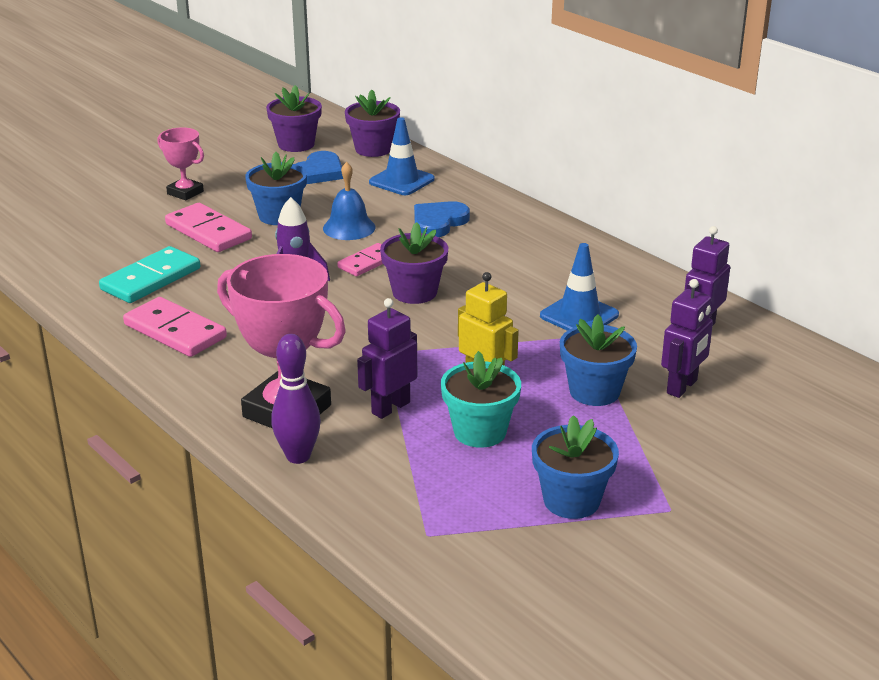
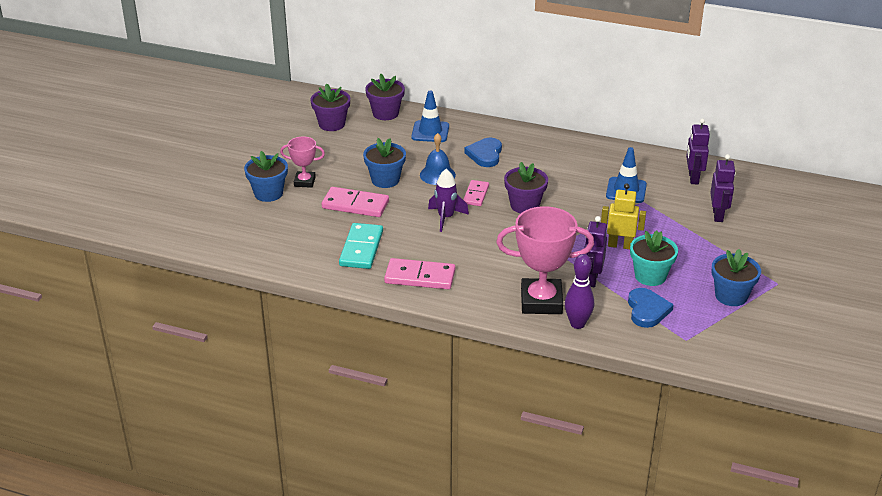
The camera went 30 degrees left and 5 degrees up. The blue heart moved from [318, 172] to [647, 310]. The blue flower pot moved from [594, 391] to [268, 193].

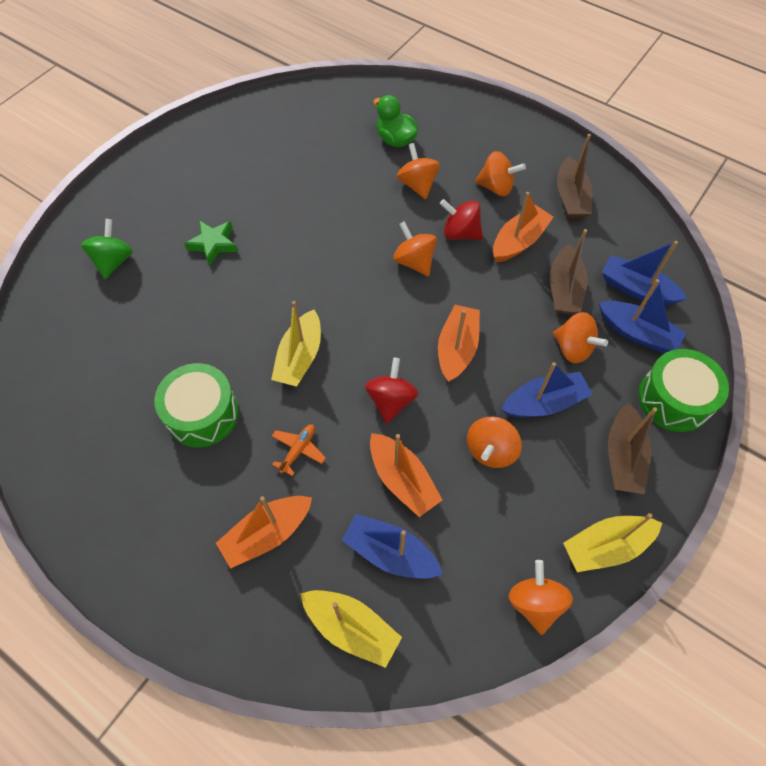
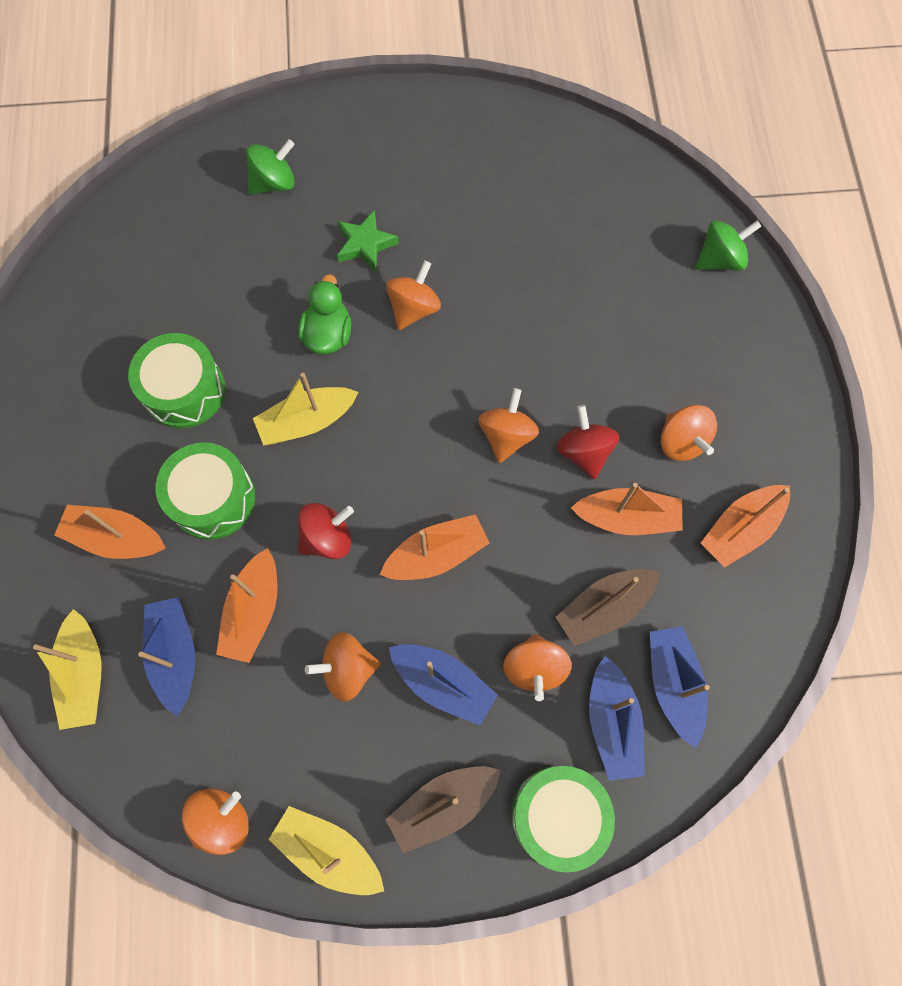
The camera went 50 degrees right and 10 degrees up. The green spinning top at [720, 259] appeared. The green duck moved from [395, 140] to [328, 334]. The orange spinning top moved from [417, 185] to [414, 308]. The orange plane at [298, 450] was replaced by the green drum at [213, 498]. The brown boat at [570, 198] became the orange boat at [740, 529].

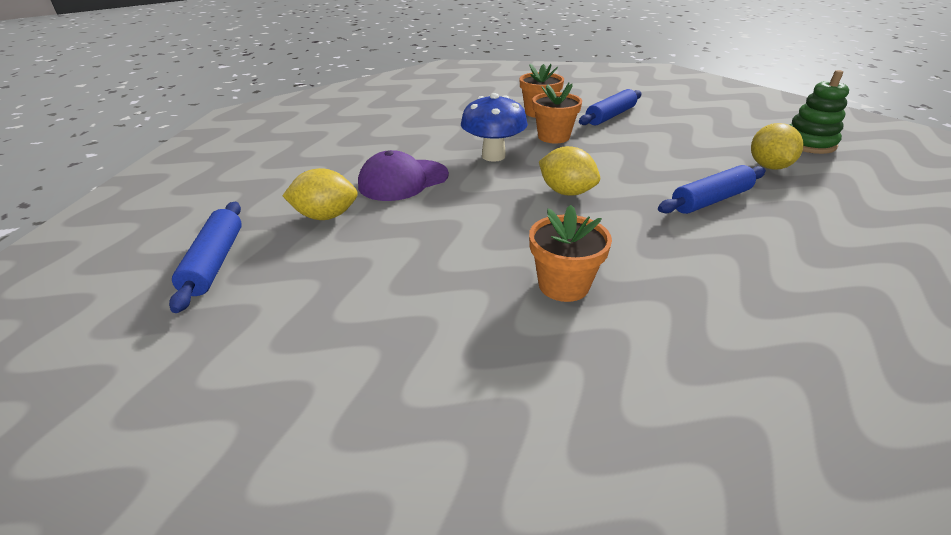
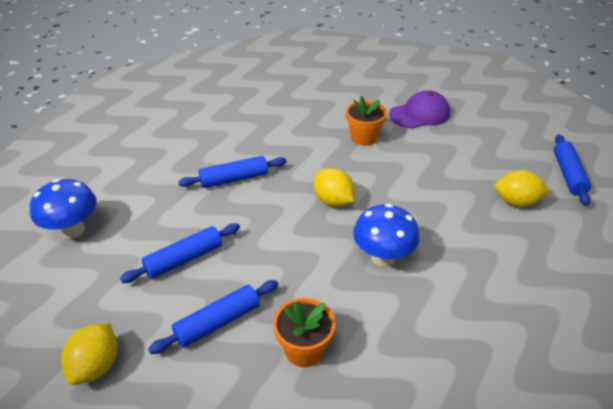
The camera went 170 degrees left and 5 degrees up. The orange flower pot at [553, 137] disappeared. The blue rolling pin at [184, 259] appeared. The purple cap moved from [403, 180] to [419, 114]. The yellow lemon moved from [768, 166] to [96, 366]. The green stacking toy at [808, 144] was replaced by the blue mushroom at [73, 230].

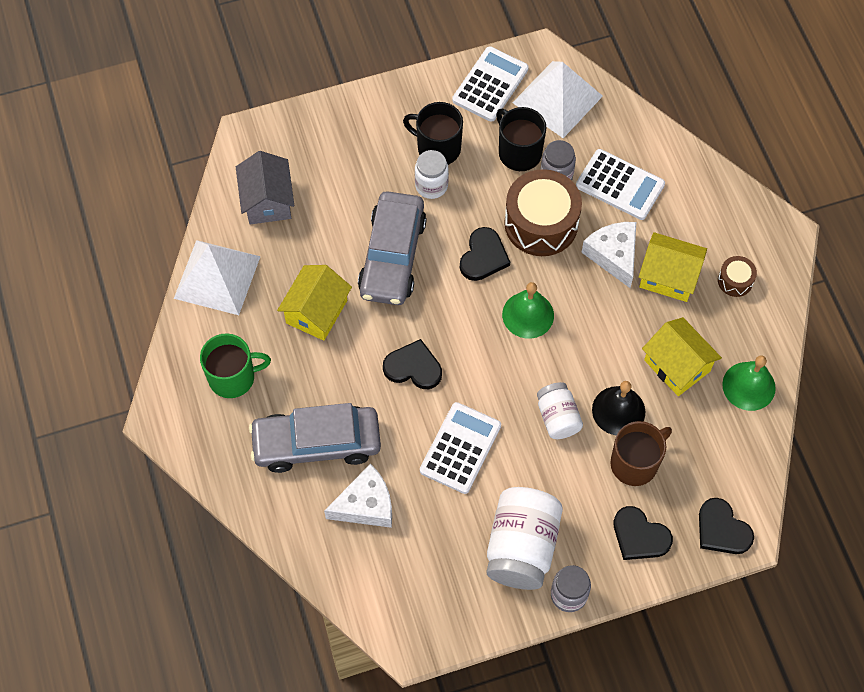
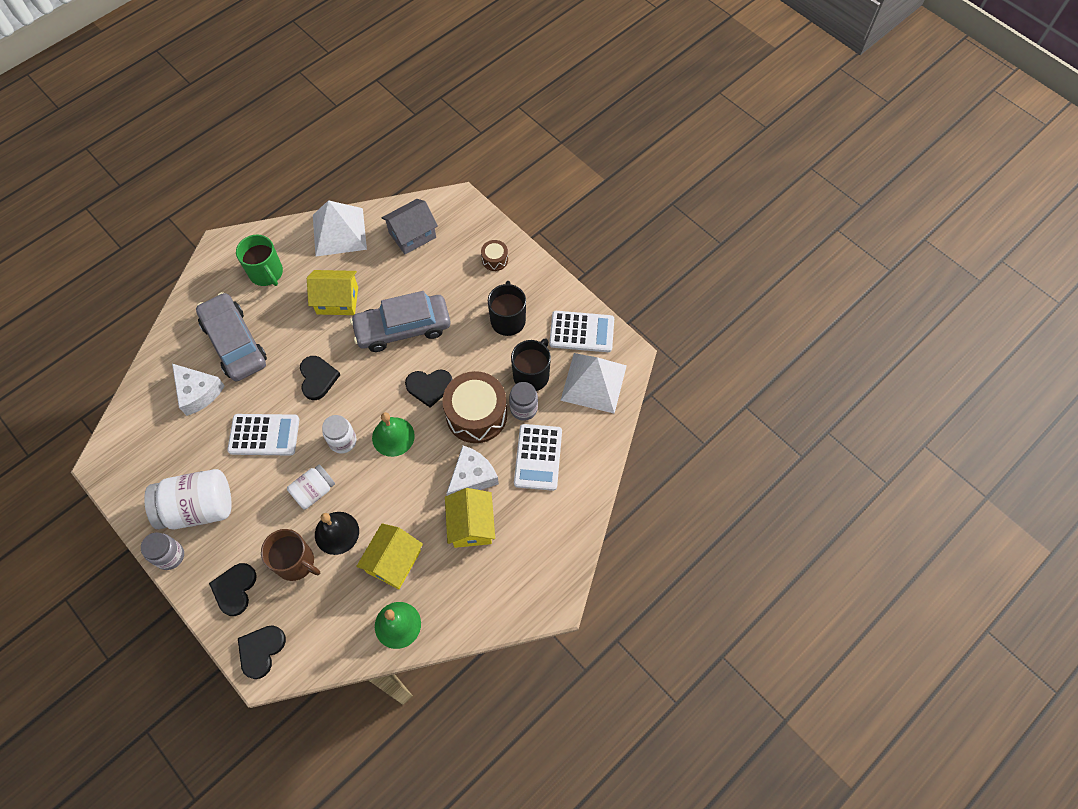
The camera went 65 degrees right and 0 degrees up. The white jar moved from [431, 185] to [343, 441]. The brown drum moved from [735, 281] to [495, 259].

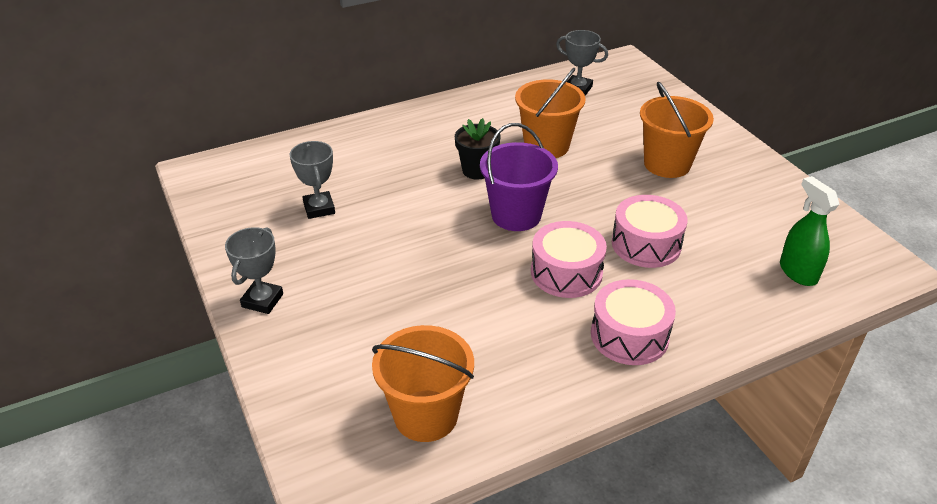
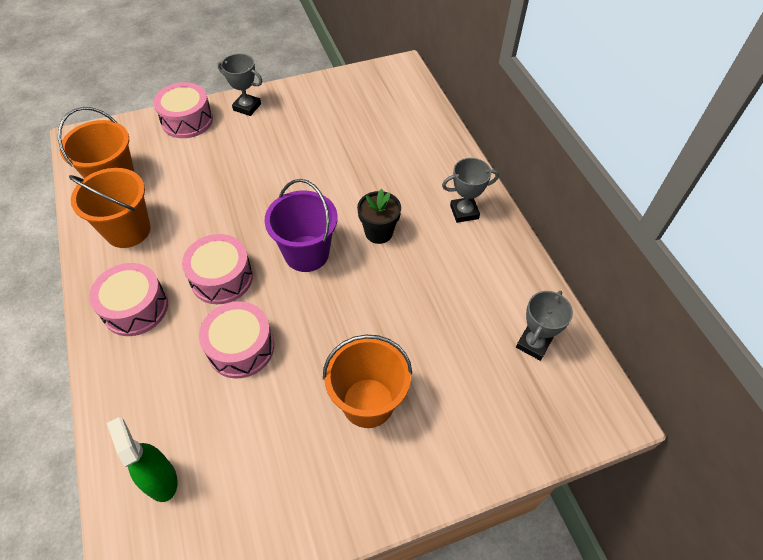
The camera went 95 degrees right and 15 degrees up. The pink drum at [187, 120] appeared. The grey trophy moved from [319, 208] to [464, 212]. The orange bucket moved from [546, 146] to [128, 230]. The green spray bottle at [797, 272] turned 105 degrees counterclockwise.

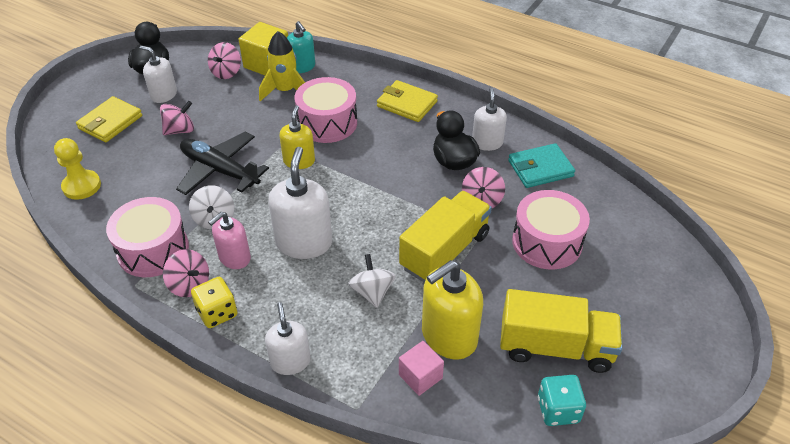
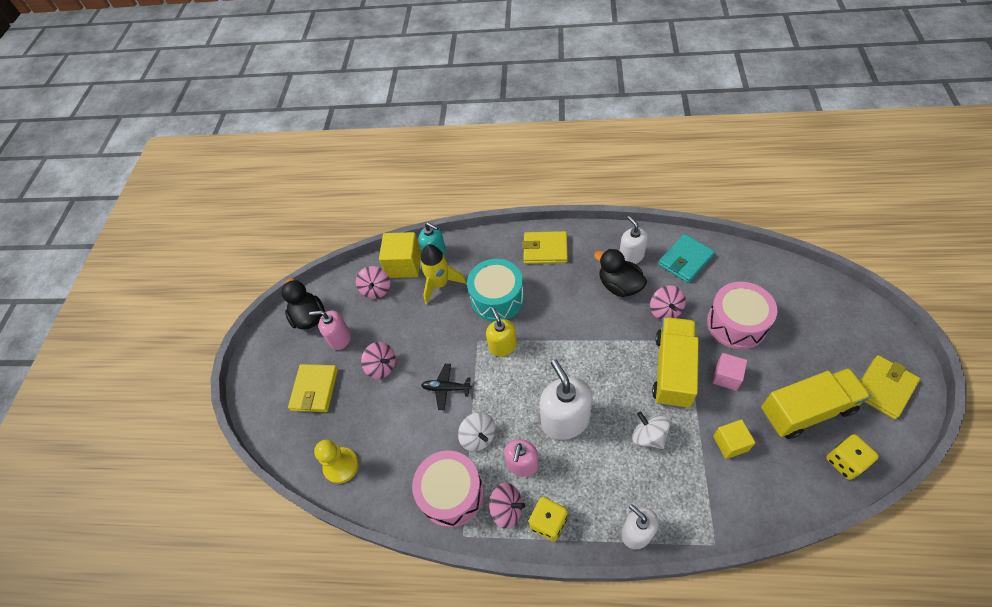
The camera went 20 degrees left and 10 degrees up. The yellow wallet at [884, 388] appeared. The pink cube moved from [420, 376] to [726, 377]. The yellow soap dispenser at [449, 336] was replaced by the yellow cube at [730, 443]. The white soap dispenser at [164, 95] became the pink soap dispenser at [340, 338]. The pink drum at [327, 123] became the turquoise drum at [497, 298]. The turquoise dice at [558, 410] became the yellow dice at [845, 462]. The pink spinning top at [180, 130] turned 90 degrees clockwise. The black plane at [220, 170] changed to 0.54 times the size.

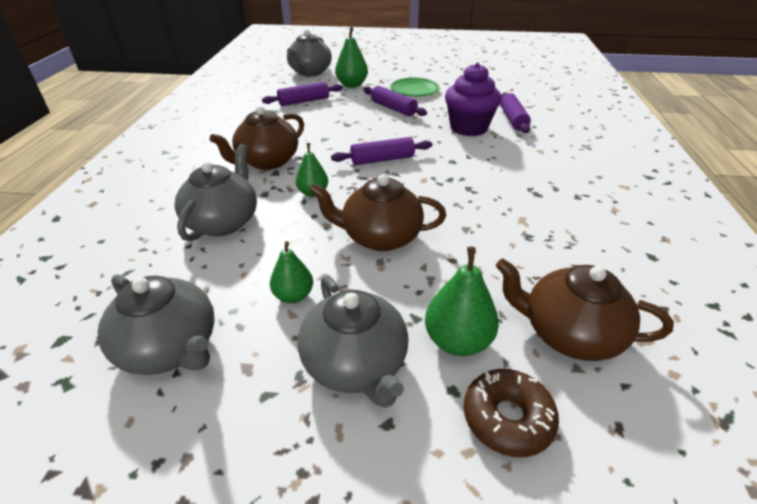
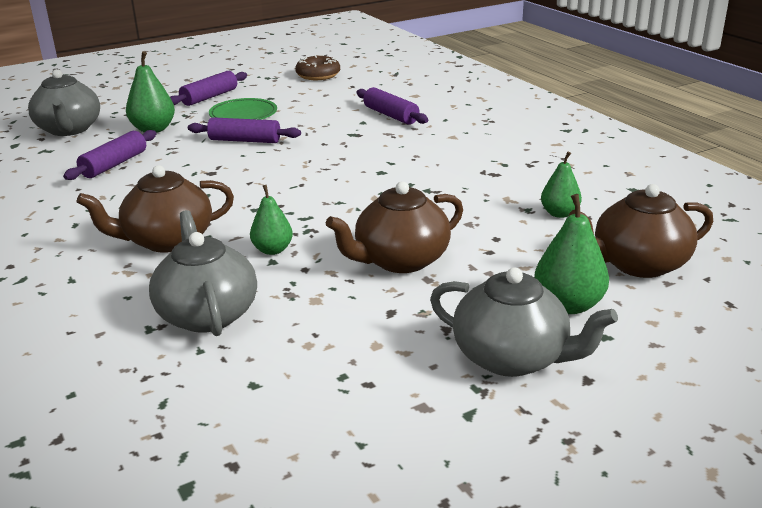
The camera went 35 degrees left and 10 degrees down. The grey teapot at [170, 348] disappeared. The purple cupcake at [468, 128] disappeared. The green pear moved from [293, 296] to [559, 213]. The purple rolling pin moved from [382, 159] to [209, 97]. The brown donut moved from [507, 418] to [318, 75]. The brown teapot at [267, 161] turned 60 degrees clockwise.

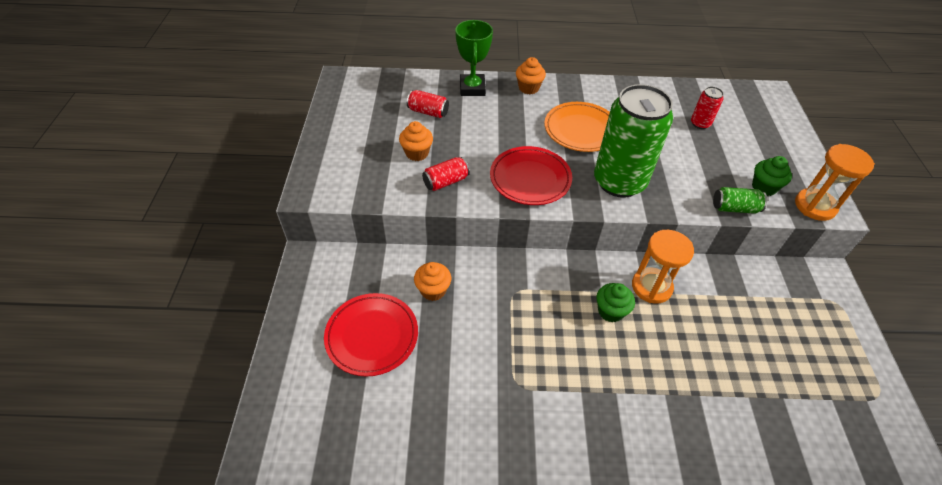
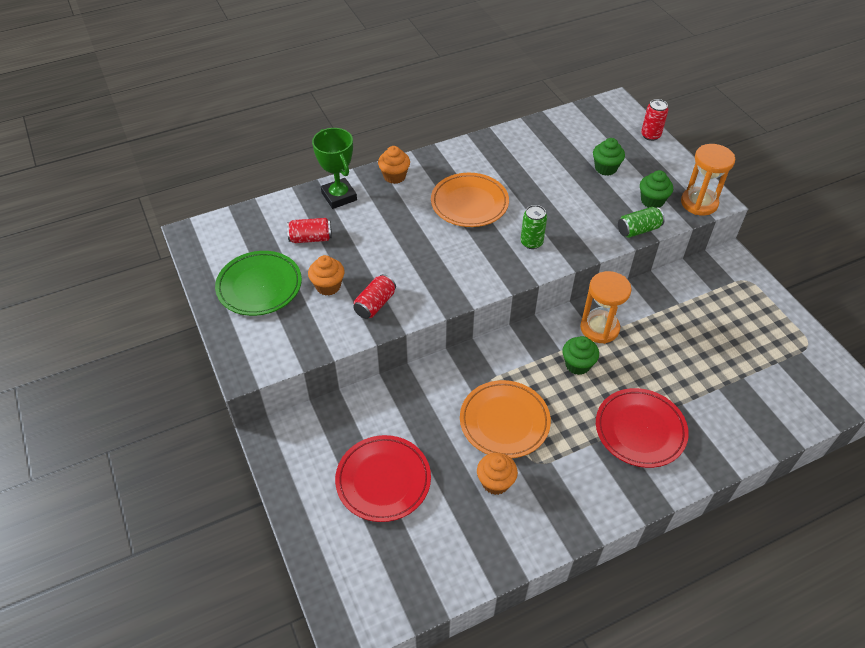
The camera went 25 degrees left and 0 degrees up. The green plate at [259, 286] appeared. The orange plate at [504, 421] appeared. The green cupcake at [605, 168] appeared. The orange cupcake moved from [433, 290] to [495, 482]. The red plate moved from [530, 179] to [640, 430]. The red can moved from [700, 123] to [650, 135]. The green can at [619, 182] changed to 0.43 times the size.

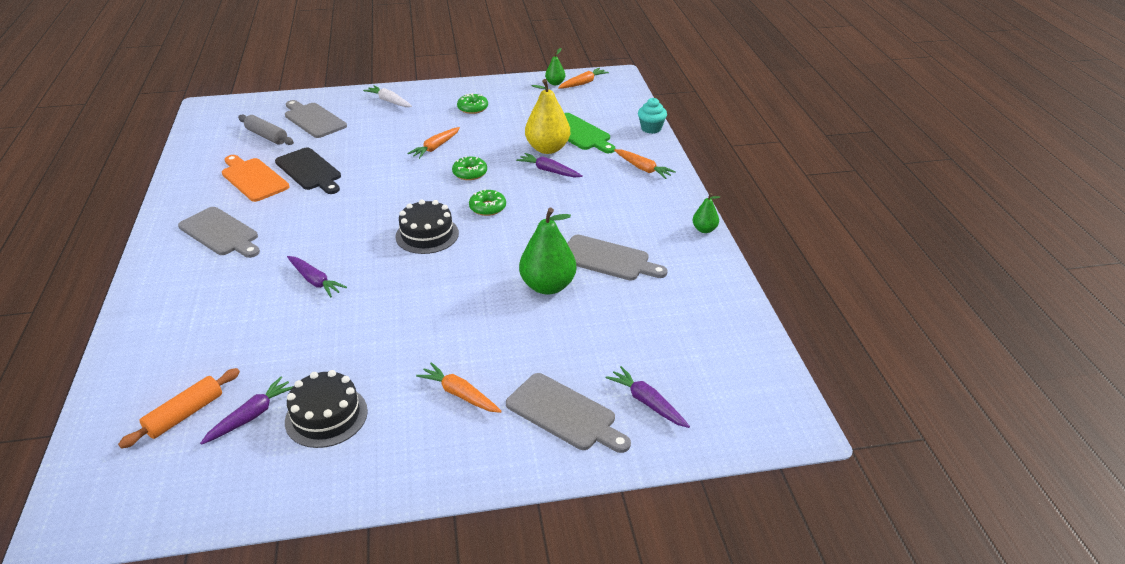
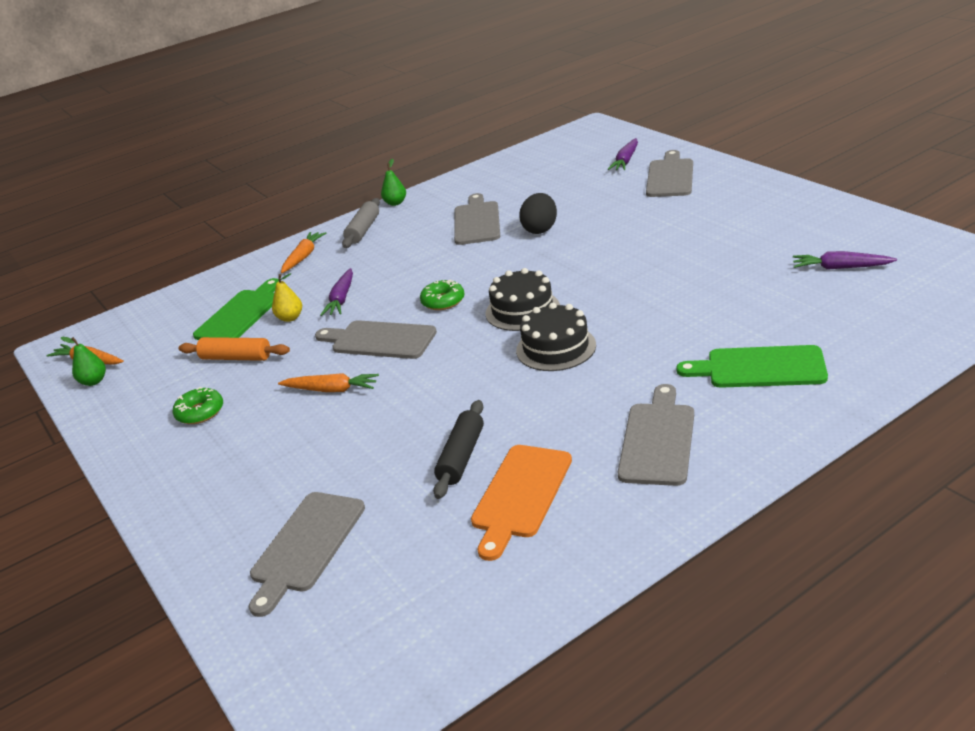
The camera went 110 degrees left and 5 degrees down. The purple carrot at [315, 281] disappeared. The white carrot at [389, 101] disappeared. The orange carrot at [460, 394] disappeared. The turquoise cupcake at [651, 128] disappeared. The green cutting board at [759, 368] appeared. The orange rolling pin moved from [185, 414] to [236, 358]. The grey rolling pin moved from [266, 136] to [363, 230]. The black cake moved from [326, 416] to [556, 348]. The black cutting board at [309, 171] was replaced by the black rolling pin at [461, 457]. The green donut at [470, 173] was replaced by the grey cutting board at [379, 340]. The green pear at [548, 286] was replaced by the black egg at [540, 229]. The yellow pear at [547, 148] changed to 0.51 times the size.

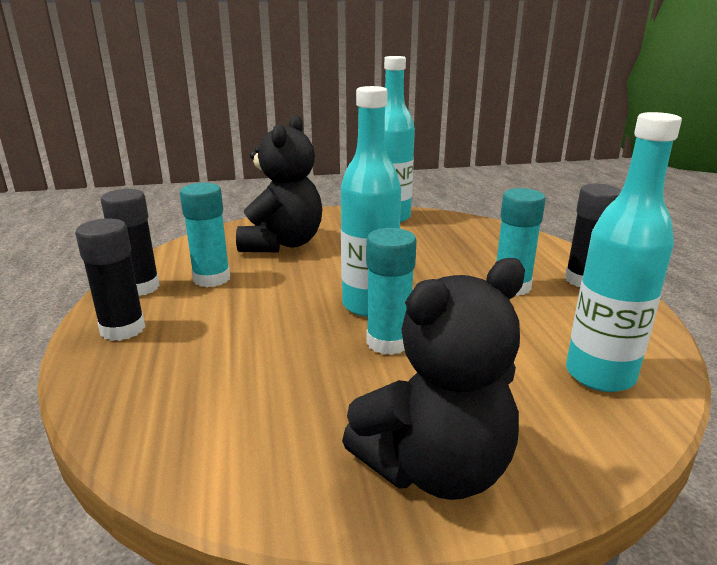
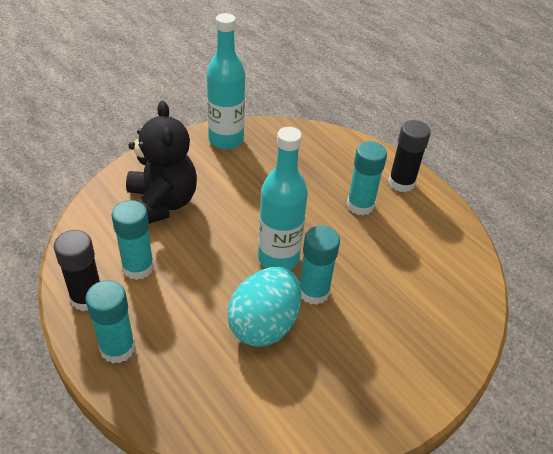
The camera went 30 degrees left and 20 degrees up. The black teddy bear at [435, 468] disappeared. The turquoise bottle at [600, 375] disappeared. The turquoise egg at [264, 324] appeared. The black glue stick at [123, 329] became the turquoise glue stick at [117, 348].

